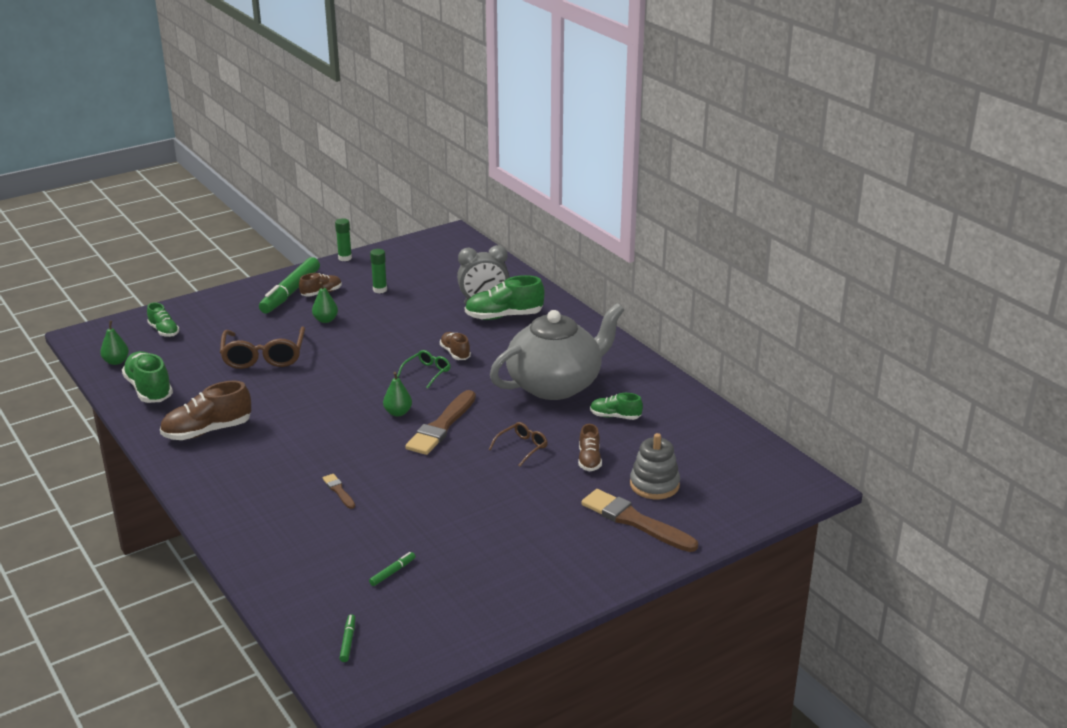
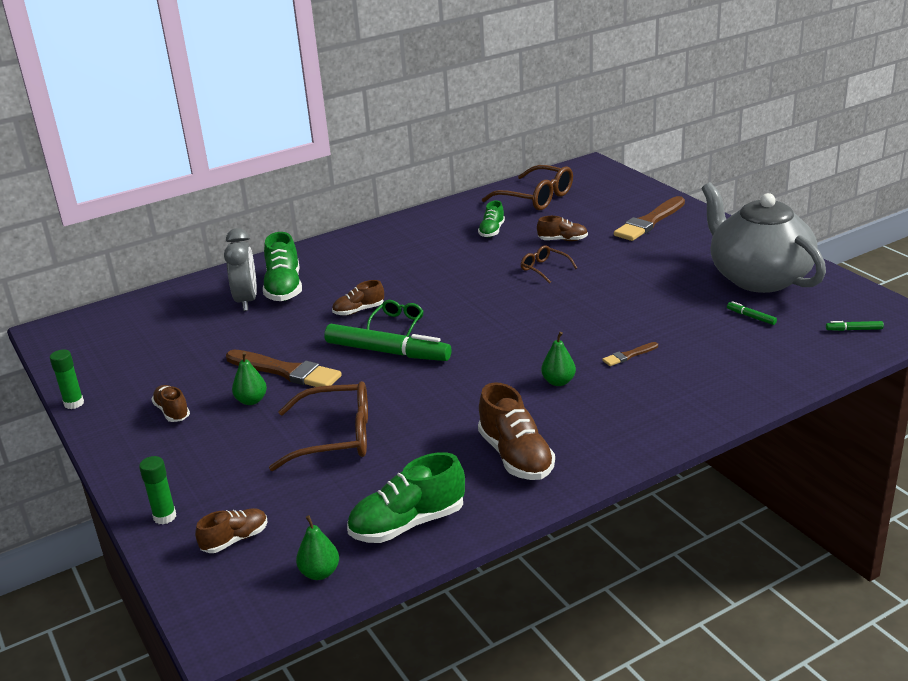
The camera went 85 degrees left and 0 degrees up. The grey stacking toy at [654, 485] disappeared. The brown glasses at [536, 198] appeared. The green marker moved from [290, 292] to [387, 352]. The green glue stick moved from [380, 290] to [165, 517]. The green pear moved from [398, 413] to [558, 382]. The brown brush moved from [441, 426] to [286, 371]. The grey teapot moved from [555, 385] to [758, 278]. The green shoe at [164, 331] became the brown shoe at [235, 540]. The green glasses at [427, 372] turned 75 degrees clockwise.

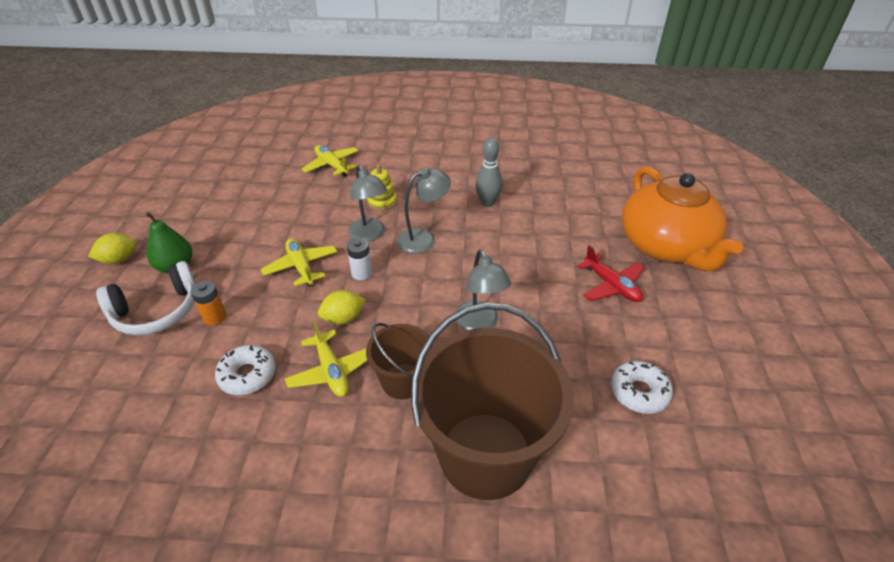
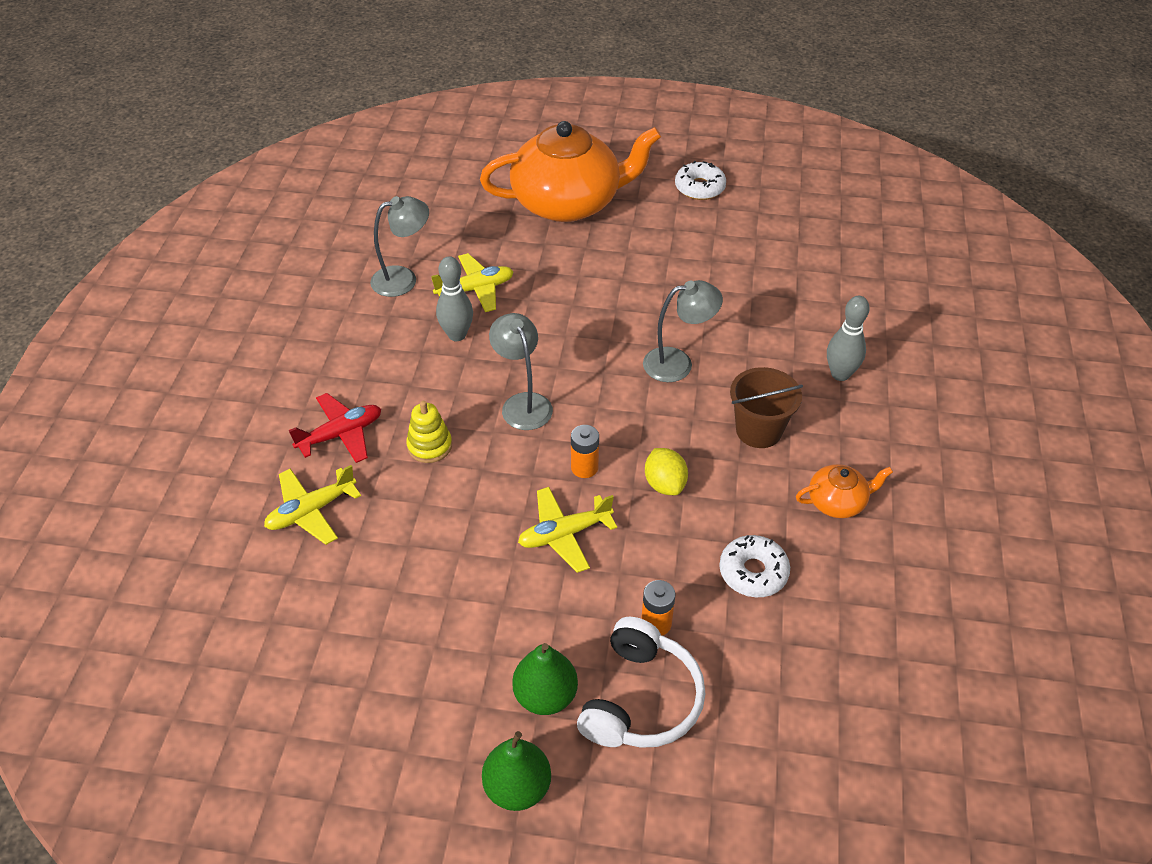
The camera went 85 degrees left and 5 degrees up. The orange teapot at [837, 502] appeared. The yellow plane moved from [331, 371] to [475, 289]. The grey lamp moved from [369, 235] to [403, 279]. The red plane moved from [611, 286] to [341, 434]. The white donut moved from [639, 392] to [699, 187]. The yellow lemon at [119, 260] was replaced by the green pear at [517, 787]. The brown bucket at [485, 454] was replaced by the grey bowling pin at [840, 374]. The white battery at [361, 273] became the orange battery at [584, 467]. The white headphones at [157, 311] turned 45 degrees clockwise.

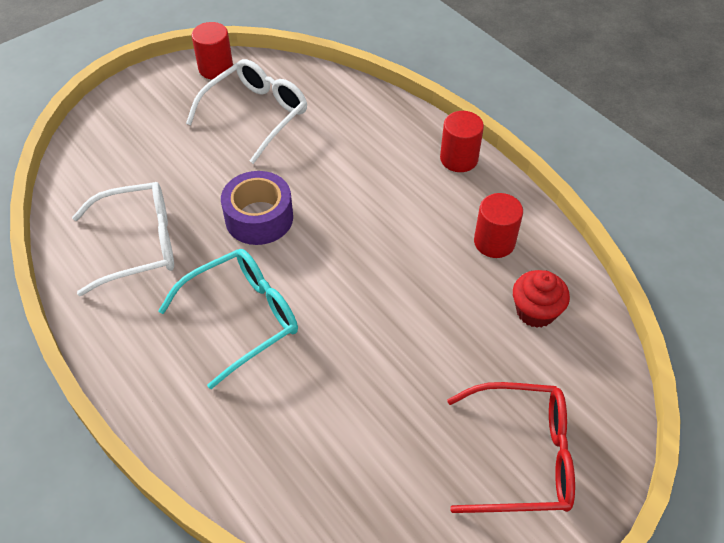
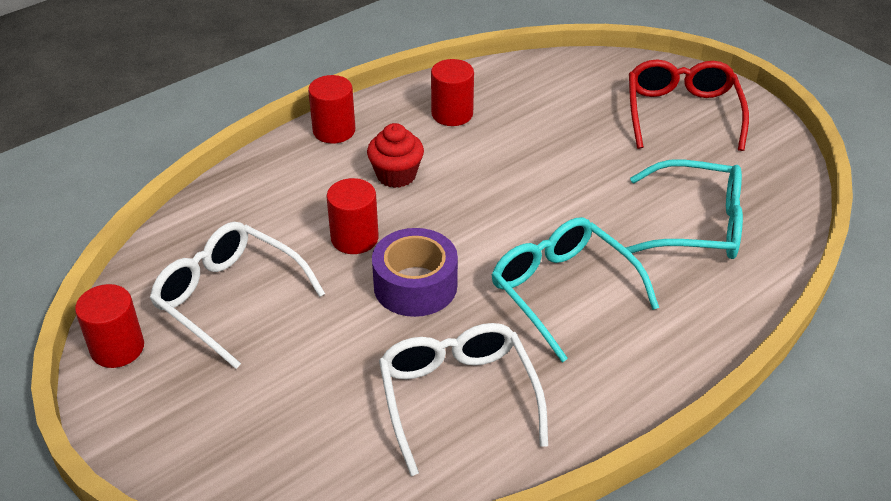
The camera went 90 degrees left and 10 degrees down. The red cylinder at [354, 238] appeared. The turquoise glasses at [696, 225] appeared. The red cupcake moved from [535, 311] to [396, 175].

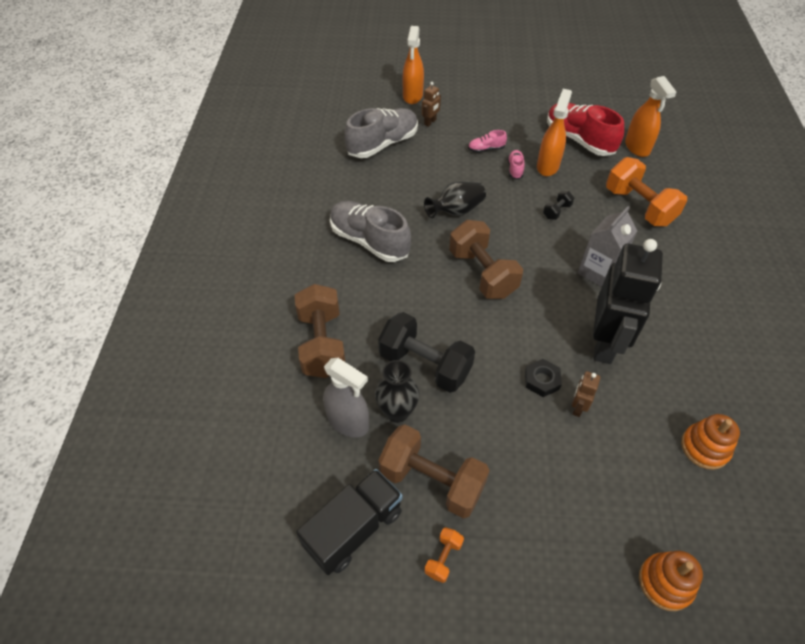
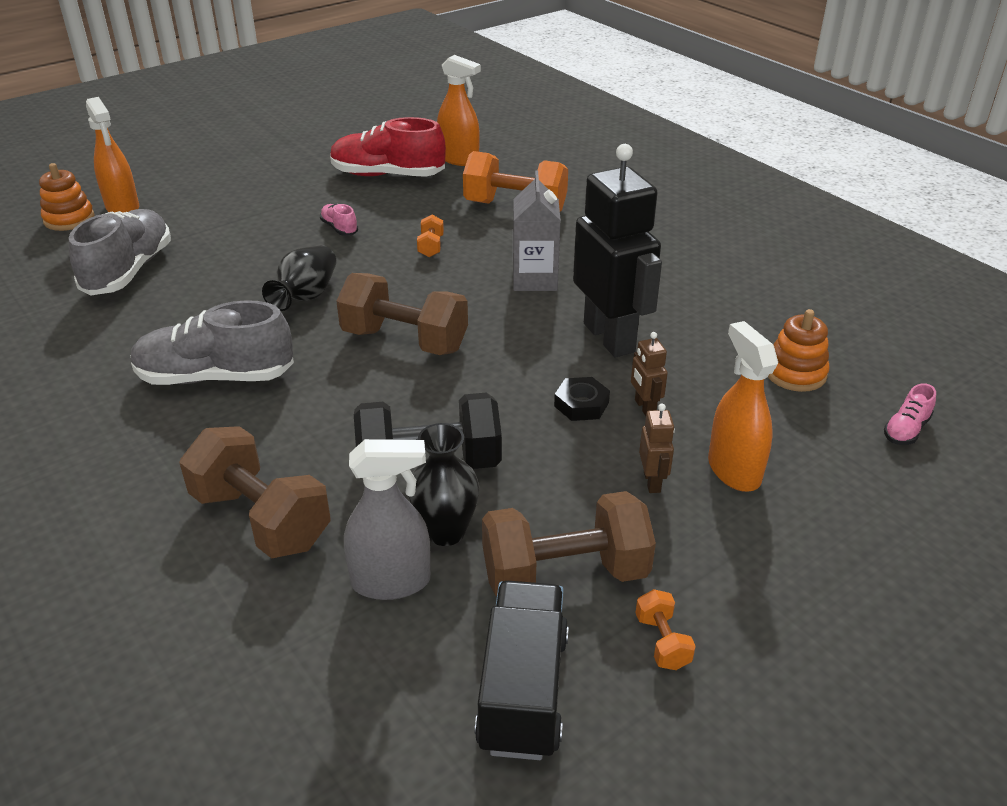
The camera went 40 degrees left and 15 degrees down. The brown robot moved from [430, 122] to [652, 482]. The pink shoe moved from [486, 149] to [906, 430]. The orange spray bottle moved from [547, 166] to [733, 470]. The orange stacking toy moved from [665, 582] to [69, 219]. The black dumbbell at [556, 211] became the orange dumbbell at [431, 247].

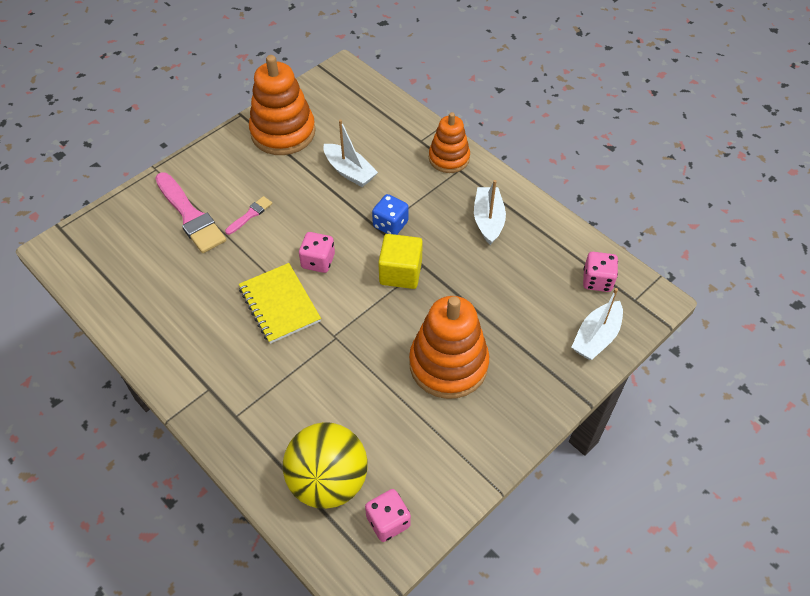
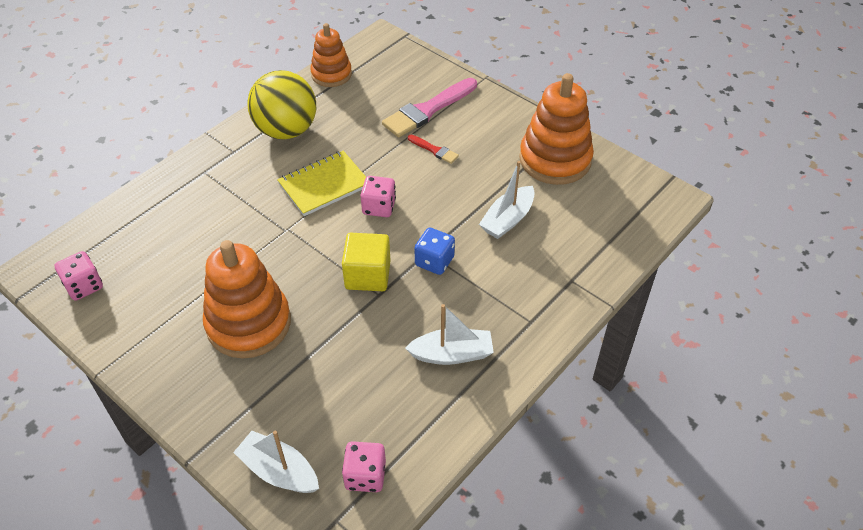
The camera went 85 degrees right and 5 degrees down. The yellow ball moved from [328, 481] to [286, 130]. The orange stacking toy moved from [449, 158] to [331, 74]. The pink brush at [250, 214] became the red brush at [434, 150].

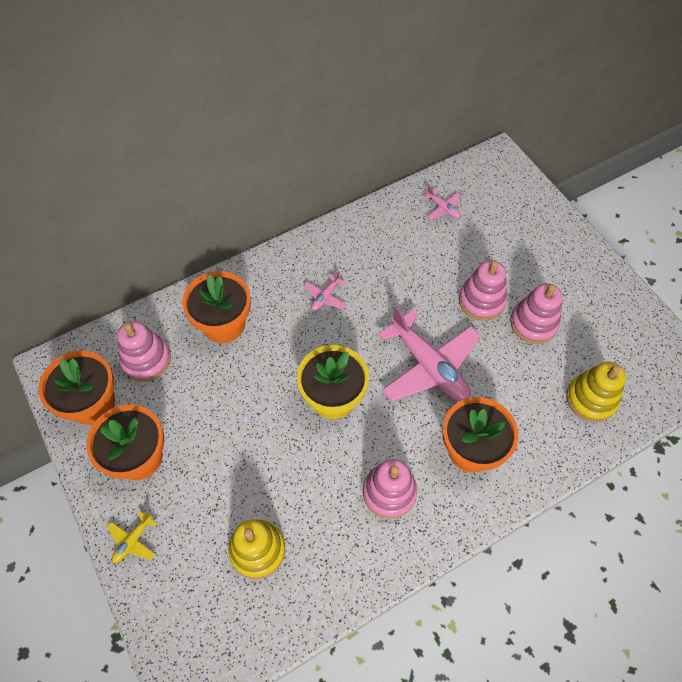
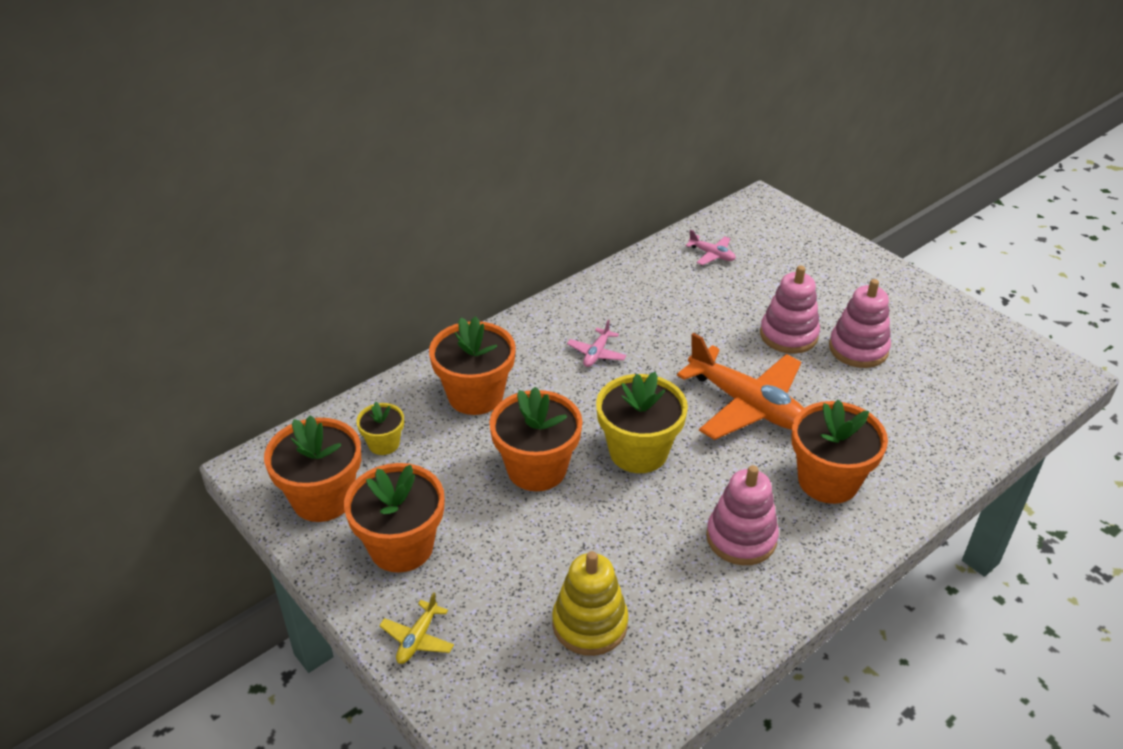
The camera went 10 degrees left and 20 degrees down. The yellow stacking toy at [591, 399] disappeared. The orange flower pot at [537, 469] appeared. The pink stacking toy at [146, 360] was replaced by the yellow flower pot at [384, 444]. The pink plane at [429, 366] became the orange plane at [747, 405].

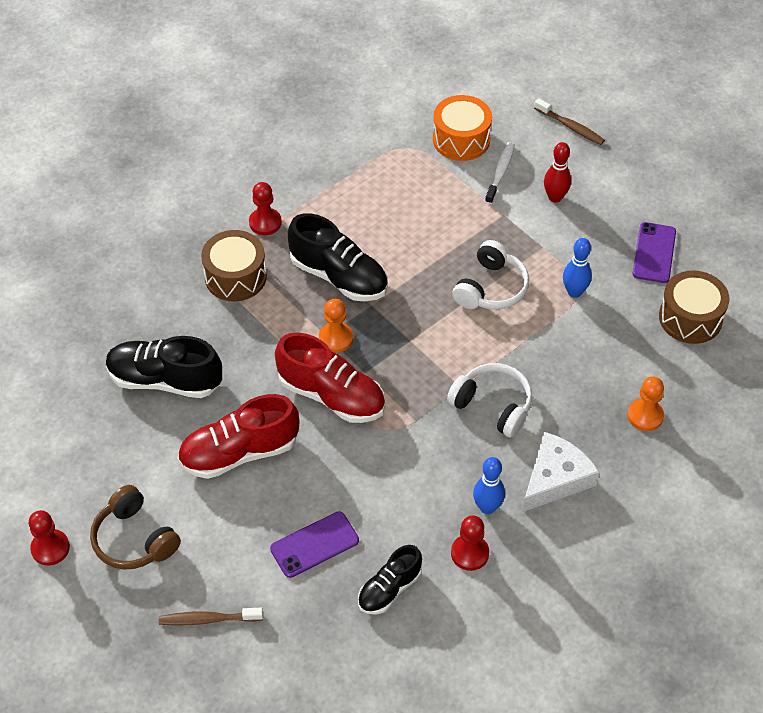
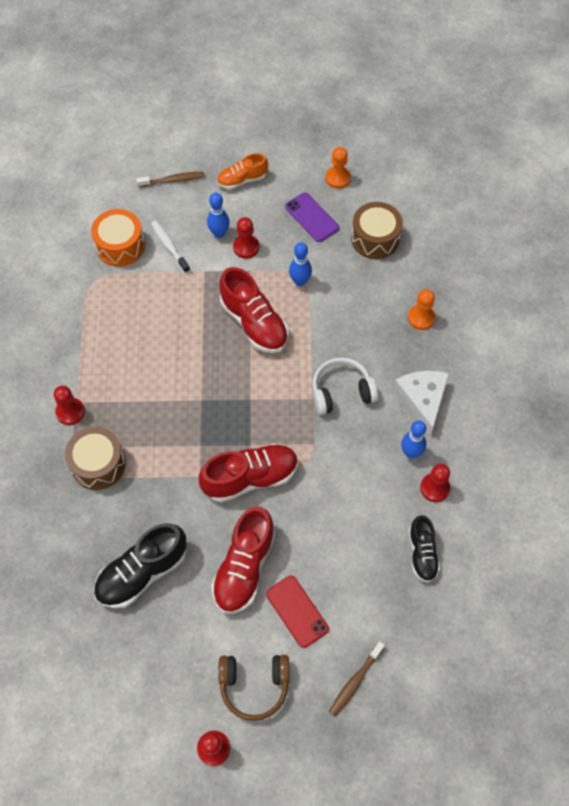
The camera went 50 degrees left and 10 degrees up. The purple phone at [314, 544] disappeared. The black shoe at [339, 277] disappeared. The orange shoe at [242, 180] appeared. The red pawn at [246, 247] appeared. The red phone at [297, 611] appeared. The orange pawn moved from [336, 338] to [338, 178]. The white headphones at [491, 288] was replaced by the red shoe at [254, 323]. The red bowling pin at [555, 197] became the blue bowling pin at [219, 233].

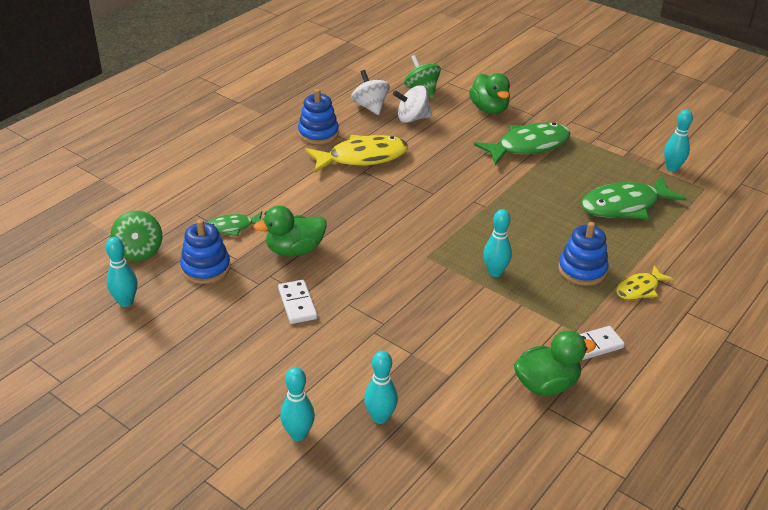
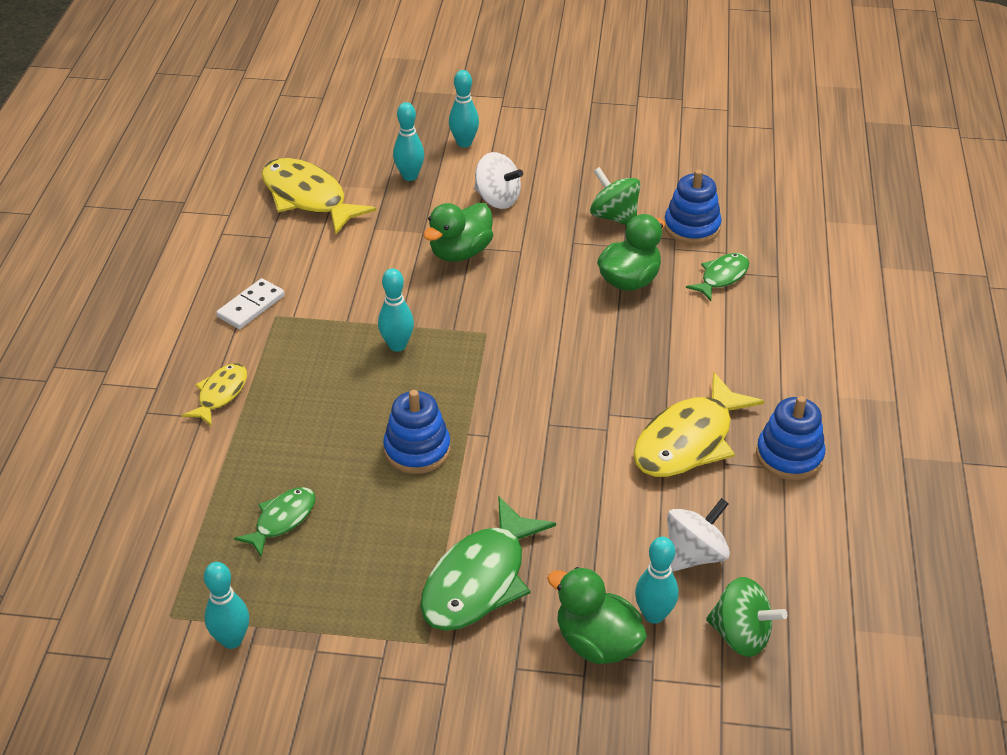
The camera went 150 degrees right and 5 degrees up. The white domino at [297, 304] disappeared. The yellow fish at [308, 198] appeared. The turquoise bowling pin moved from [126, 302] to [654, 615]. The green spinning top moved from [139, 251] to [614, 216]. The white spinning top moved from [370, 107] to [497, 199]. The green duck moved from [546, 384] to [460, 252]. The blue stacking toy moved from [582, 270] to [417, 449]. The green fish at [624, 206] changed to 0.55 times the size.

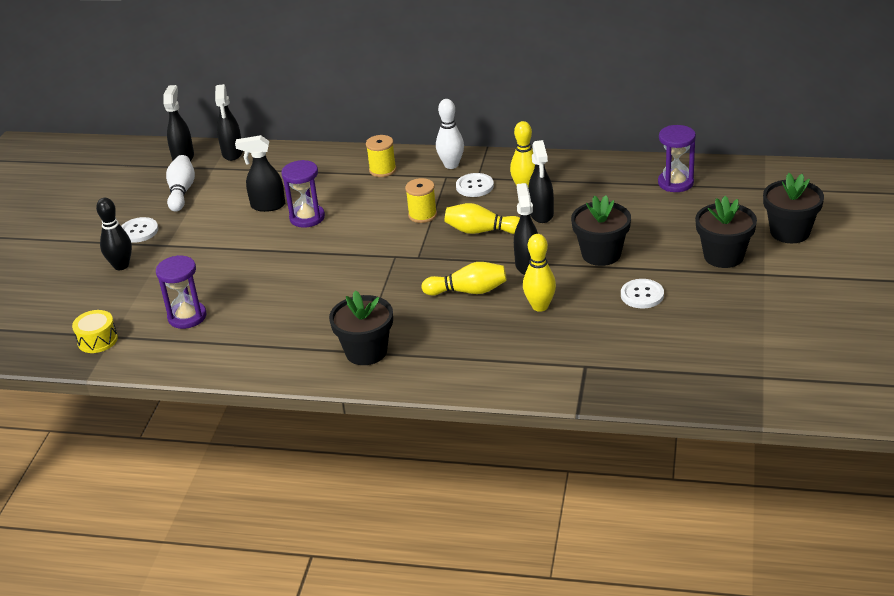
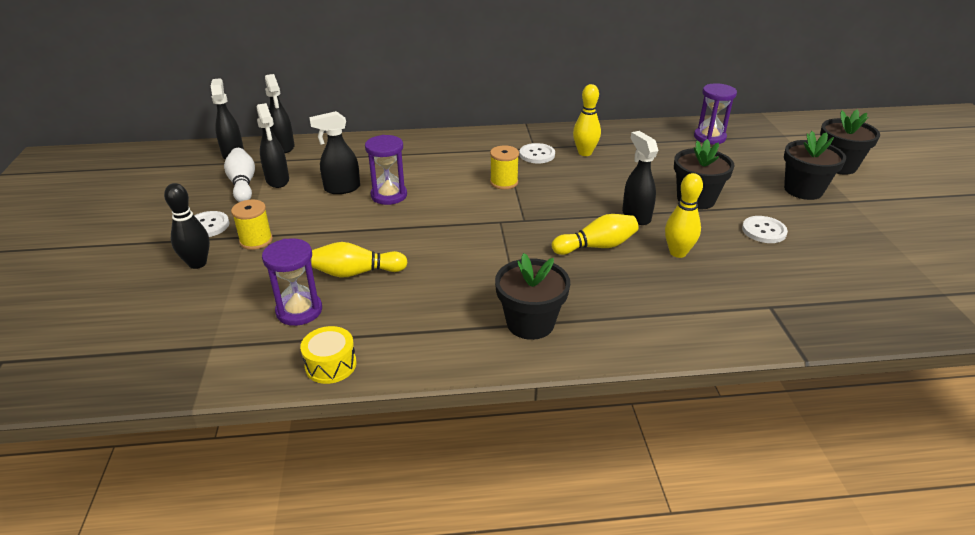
The camera went 20 degrees left and 0 degrees up. The white bowling pin at [451, 165] disappeared. The yellow drum moved from [97, 340] to [331, 365]. The yellow spool moved from [382, 170] to [256, 240]. The yellow bowling pin moved from [481, 231] to [357, 272]. The black spray bottle moved from [541, 214] to [277, 180].

